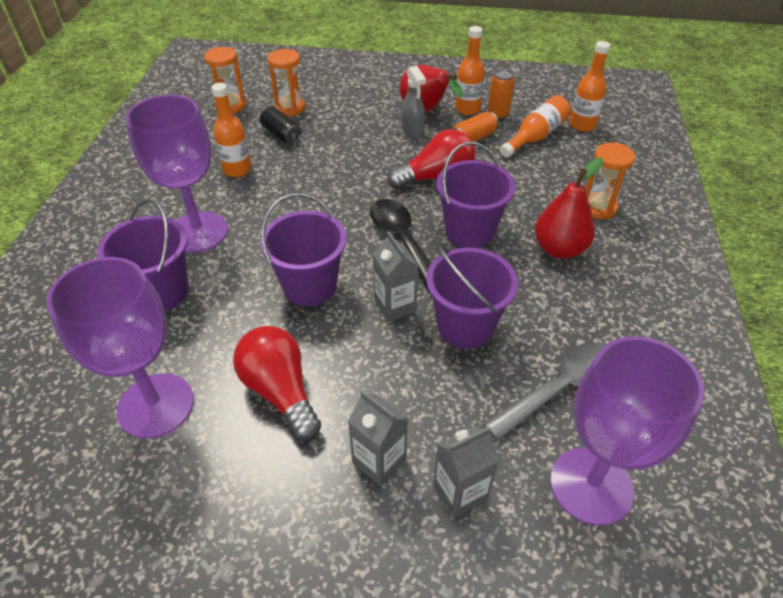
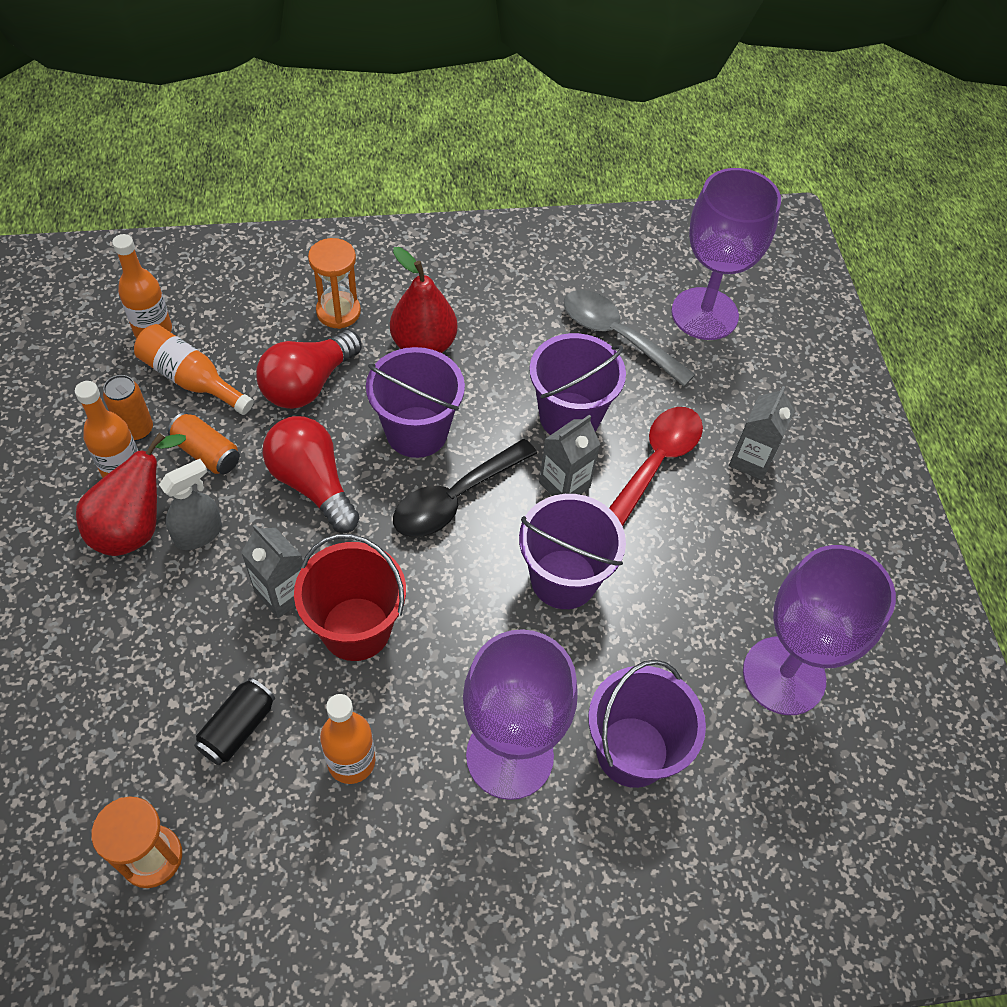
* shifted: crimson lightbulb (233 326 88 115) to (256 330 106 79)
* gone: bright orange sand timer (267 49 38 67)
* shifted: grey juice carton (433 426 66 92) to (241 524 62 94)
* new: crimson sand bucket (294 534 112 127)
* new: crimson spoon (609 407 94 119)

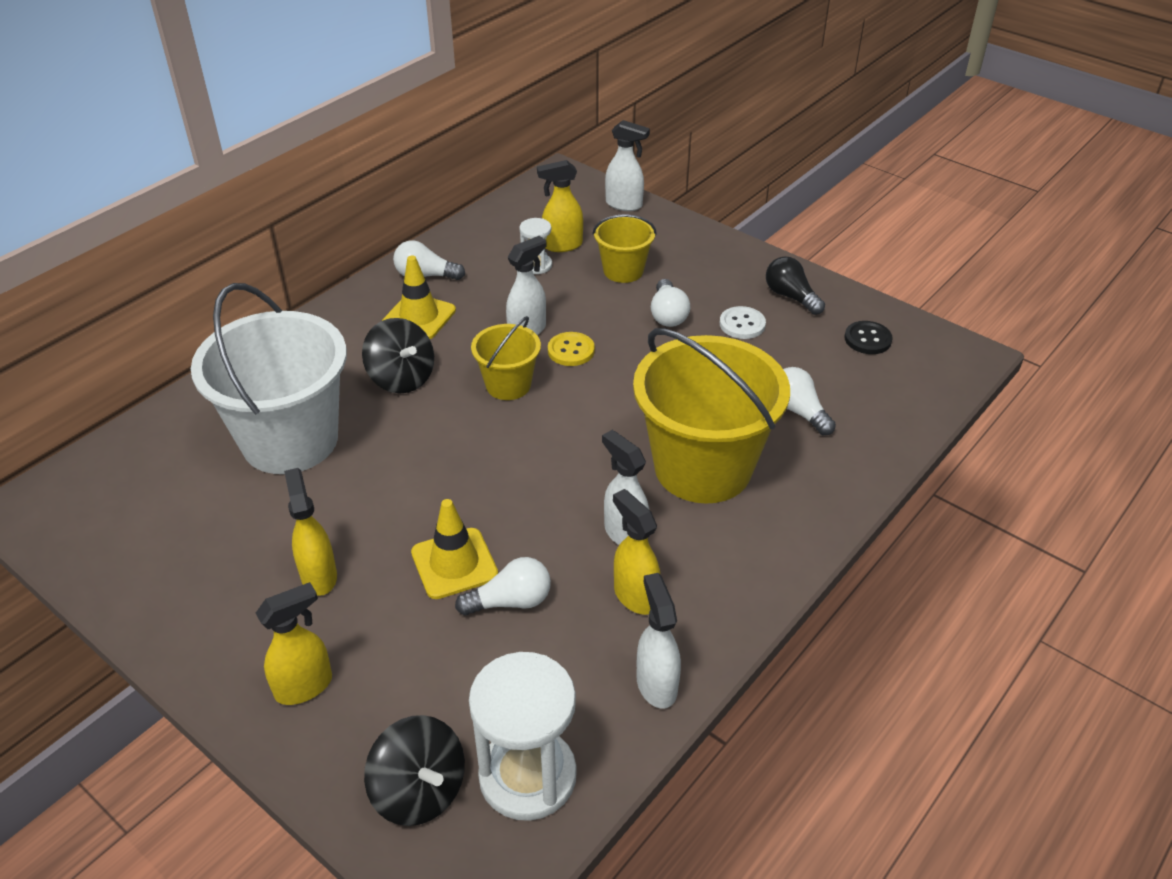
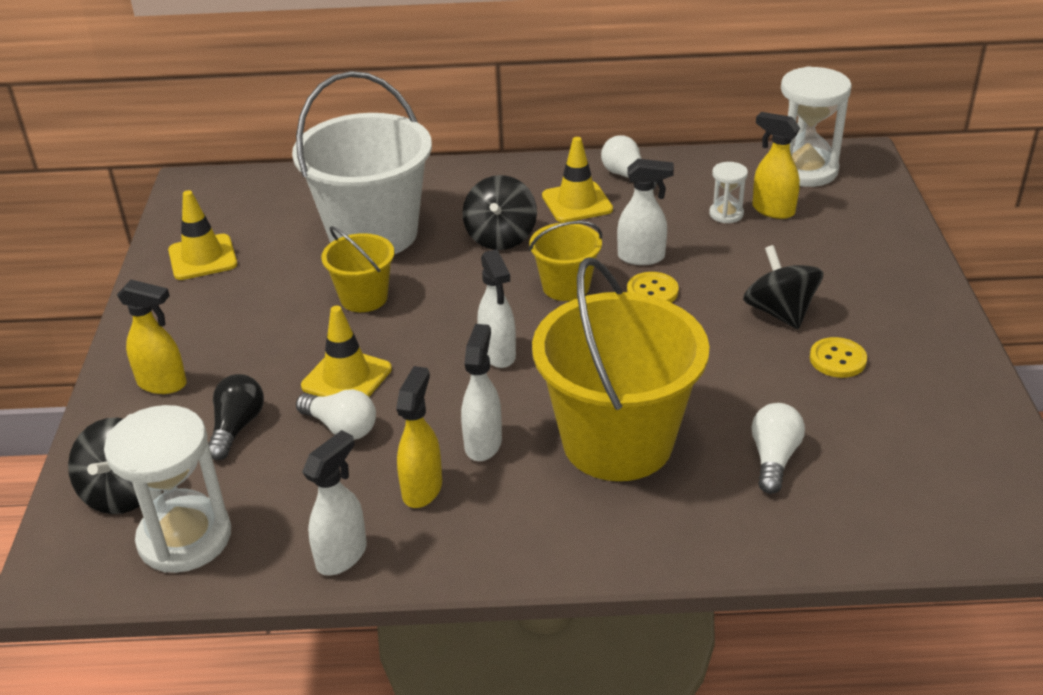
* gone: yellow sprayer (284 468 53 128)
* shifted: yellow sand bucket (593 214 64 69) to (321 226 74 86)
* shifted: snow-white sprayer (605 120 45 91) to (477 249 39 119)
* swapped: snow-white lightbulb (651 279 39 48) to ebony spinning top (743 245 81 84)
* repainted: snow-white sewing button (720 306 46 33) to yellow sewing button (810 337 57 41)
* shifted: ebony lightbulb (766 256 59 59) to (209 374 55 86)
* gone: ebony sewing button (844 321 49 33)
* new: yellow road cone (168 190 69 90)
* new: snow-white sand timer (781 66 71 121)

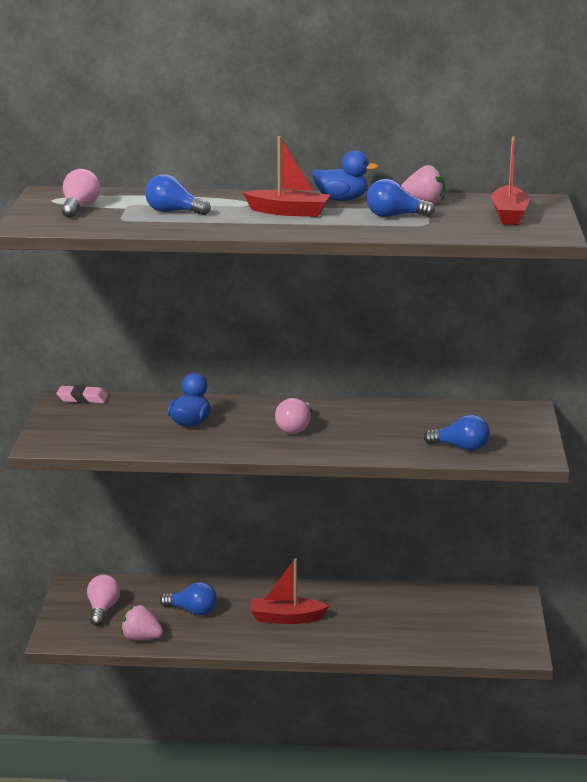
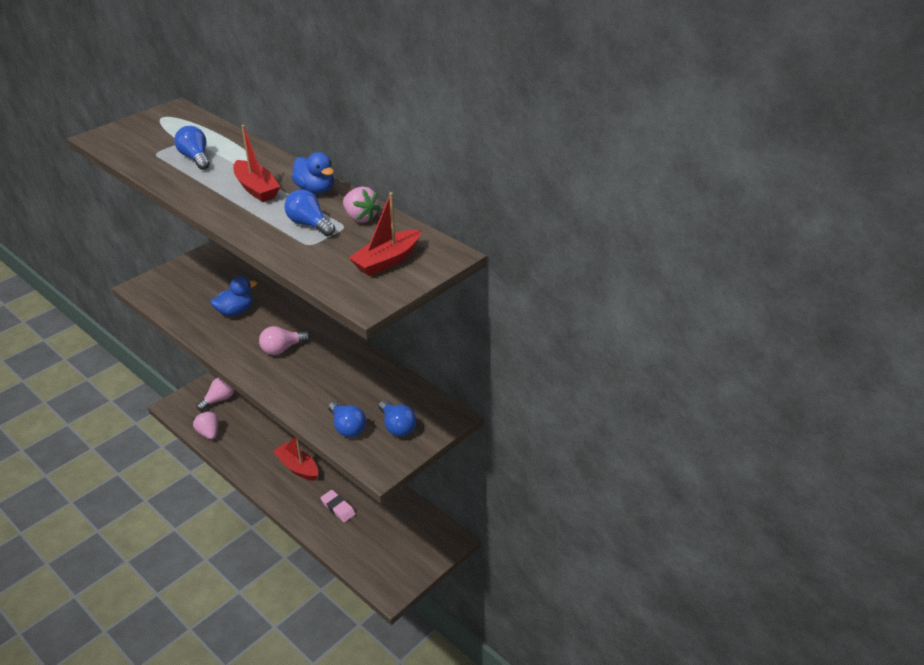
* shifted: pink pencil eraser (57 385 51 18) to (320 490 36 32)
* gone: pink lightbulb (62 169 38 49)
* shifted: blue lightbulb (160 582 57 34) to (379 400 37 37)

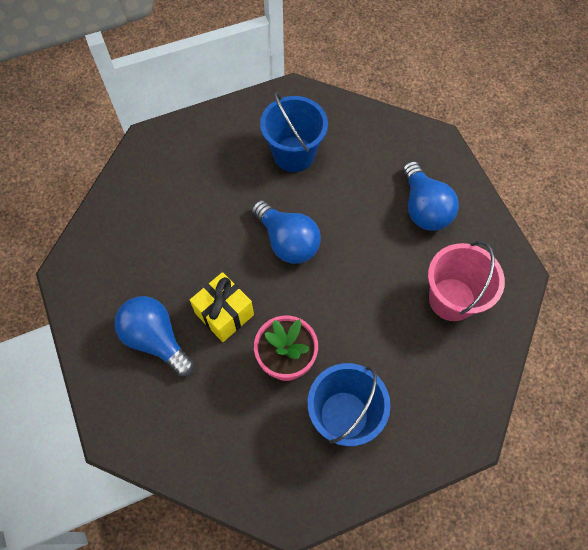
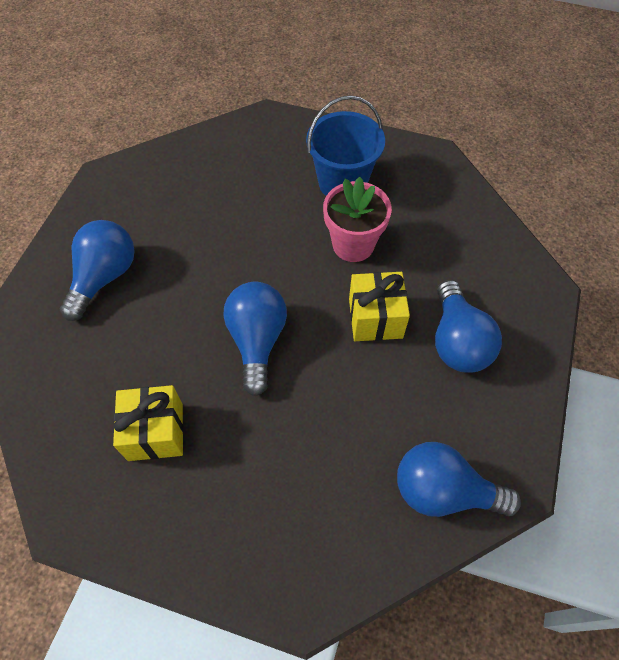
* swapped: blue sand bucket (260 92 68 80) to yellow gift (113 385 71 76)
* gone: pink sand bucket (428 241 77 80)
* new: blue lightbulb (397 442 124 75)

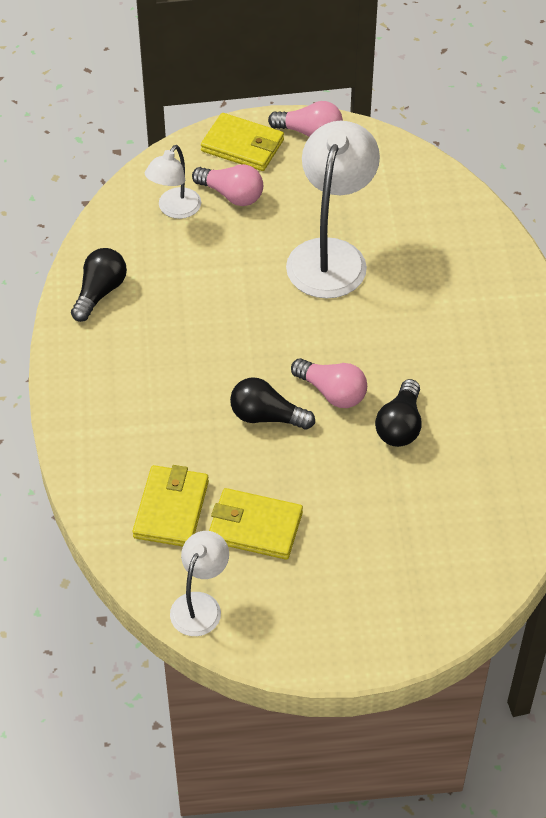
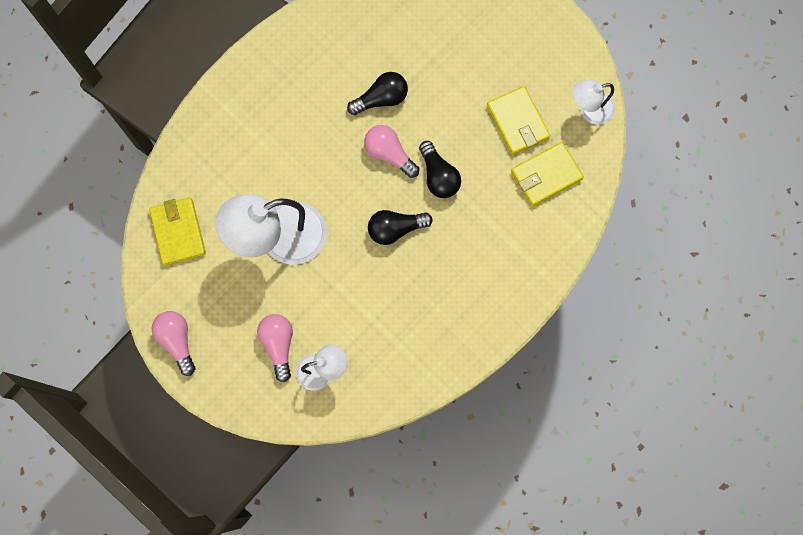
* shifted: ebony lightbulb (71 248 56 74) to (368 210 65 35)
* shifted: yellow wallet (201 113 83 58) to (149 197 57 69)
* rotated: pink lightbulb (291 358 76 50) = (364 125 55 53) 45 degrees counterclockwise

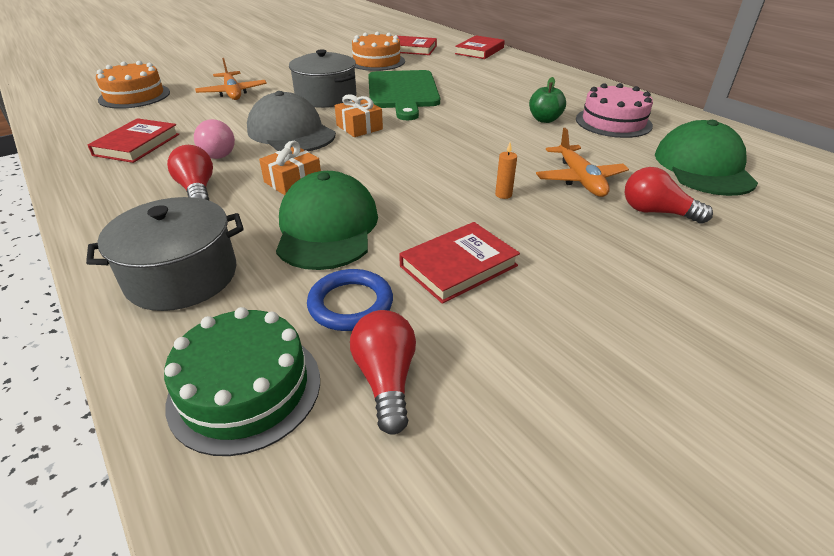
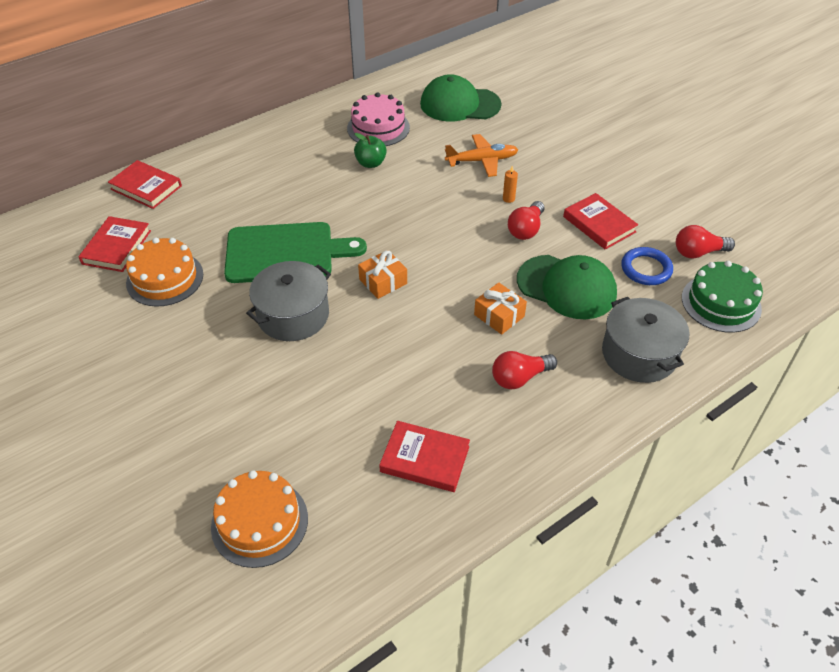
* gone: pink lightbulb (194 119 41 40)
* gone: bright orange plane (195 58 72 42)
* gone: grey peaked cap (247 91 89 61)
* rotated: emerald peaked cap (276 171 102 99) = (517 255 100 64) 150 degrees counterclockwise
* shifted: crimson lightbulb (625 167 88 57) to (508 201 36 39)

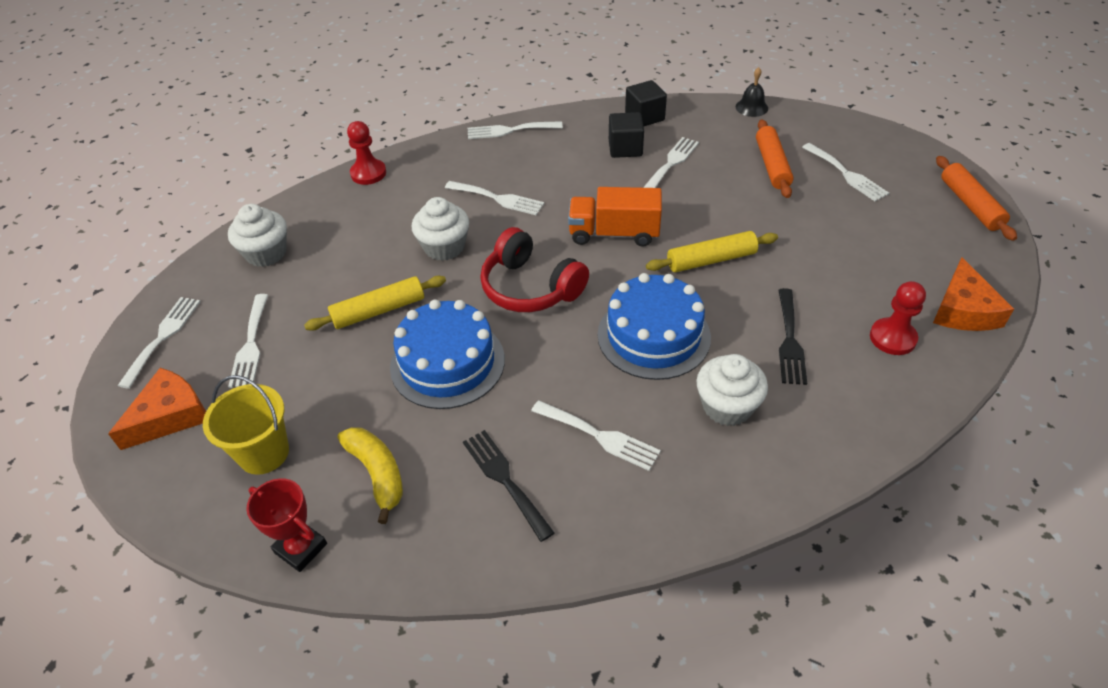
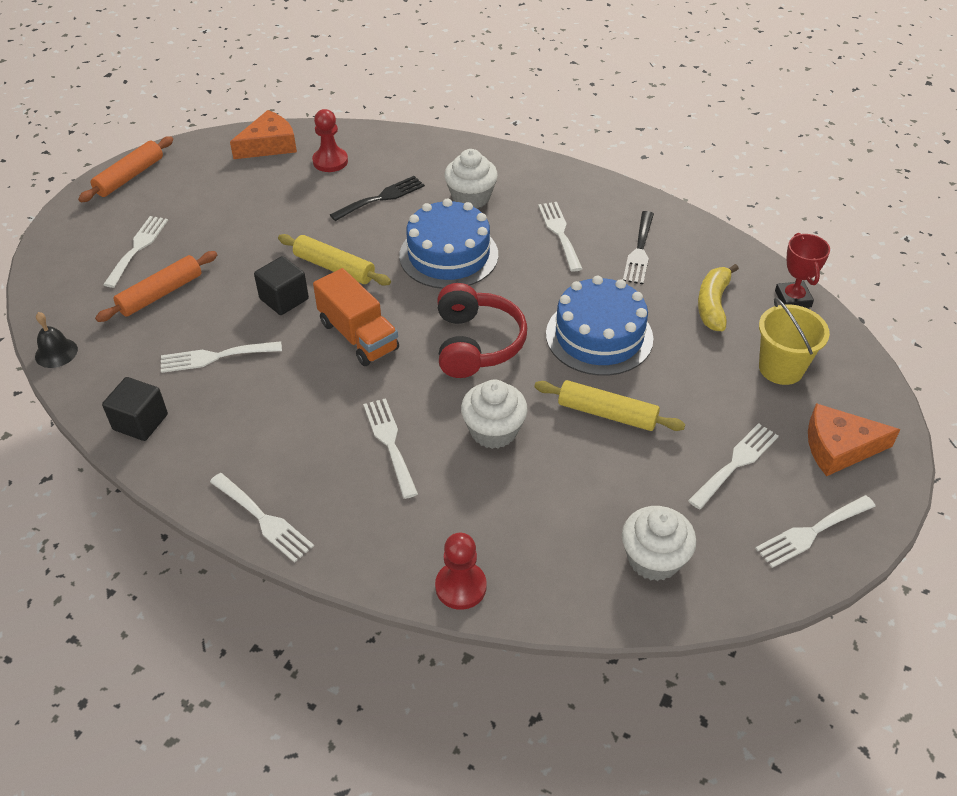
* shifted: ebony block (609 112 35 46) to (254 256 55 59)

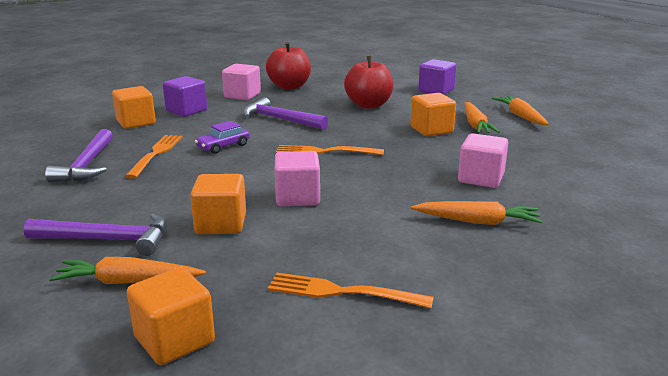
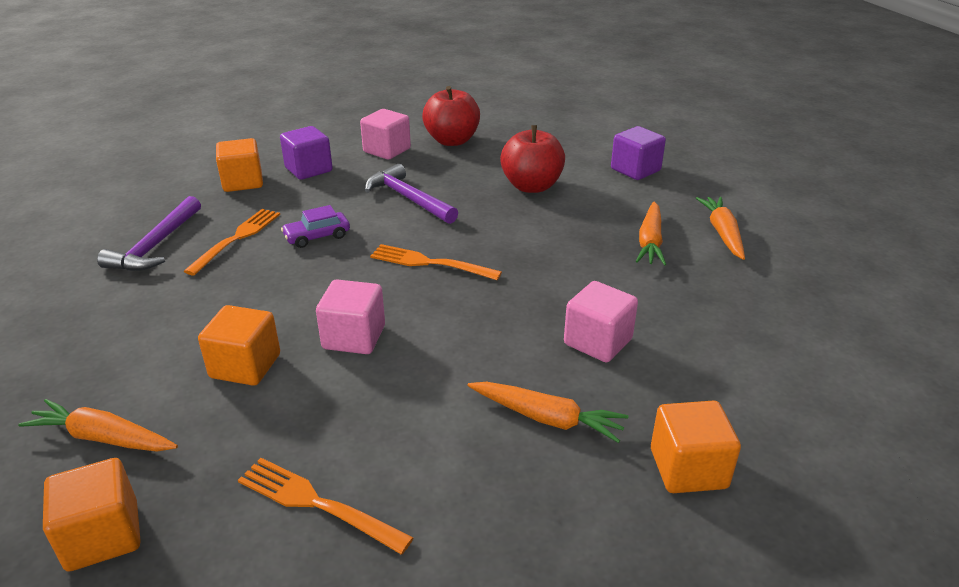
* gone: royal purple claw hammer (24 213 143 43)
* shifted: bright orange block (410 93 46 43) to (651 401 90 92)

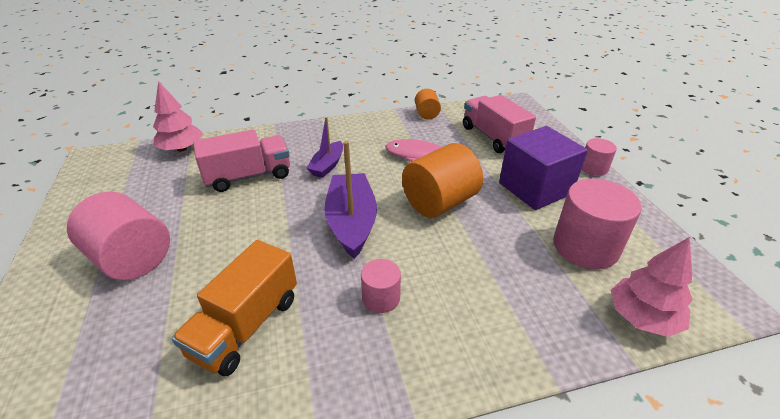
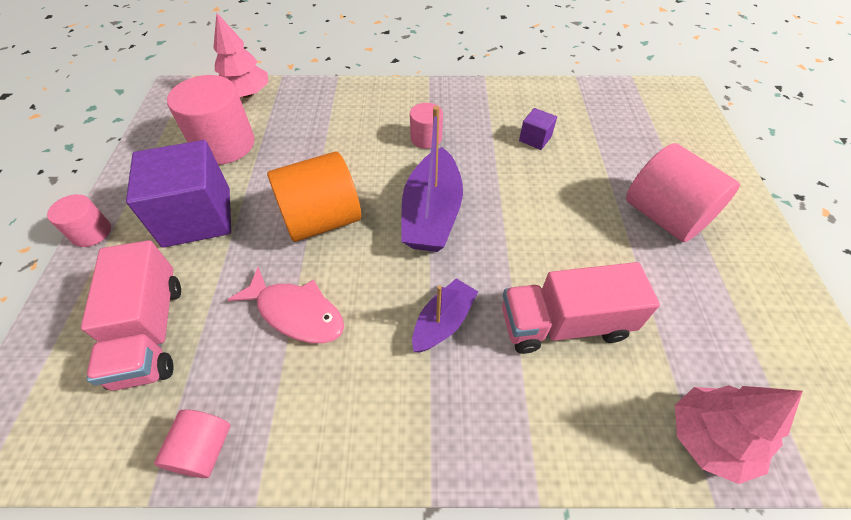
* swapped: bright orange toy truck (172 240 125 136) to royal purple block (519 108 38 42)
* repainted: bright orange solid cylinder (415 89 26 31) to pink solid cylinder (154 409 76 69)

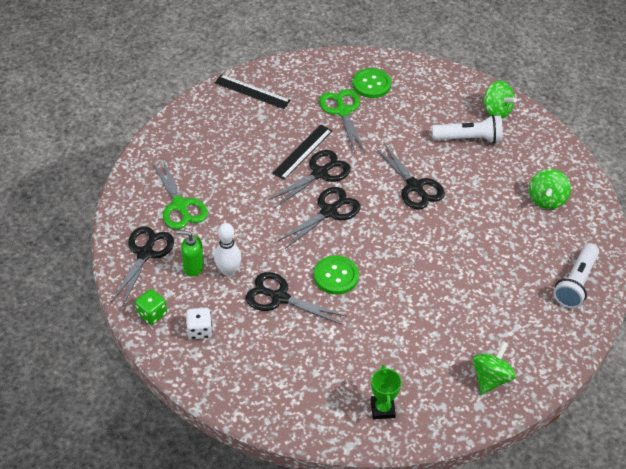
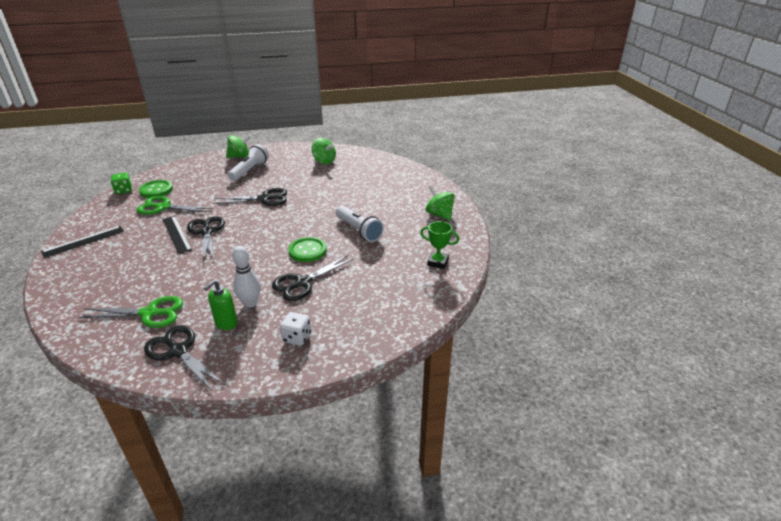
* shifted: emerald die (135 289 32 36) to (111 173 21 21)
* gone: ebony shears (277 187 83 62)
* shifted: snow-white pocket torch (553 243 46 65) to (336 206 48 36)

